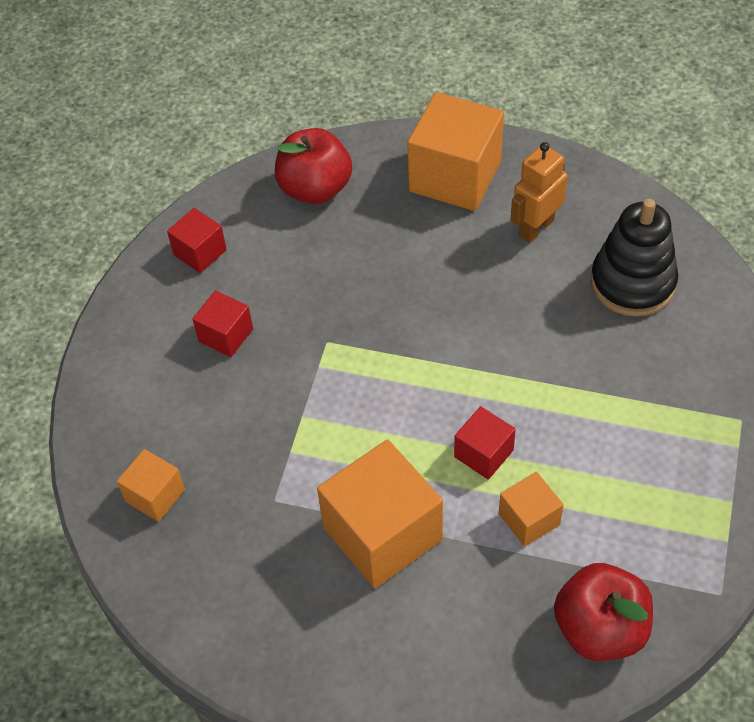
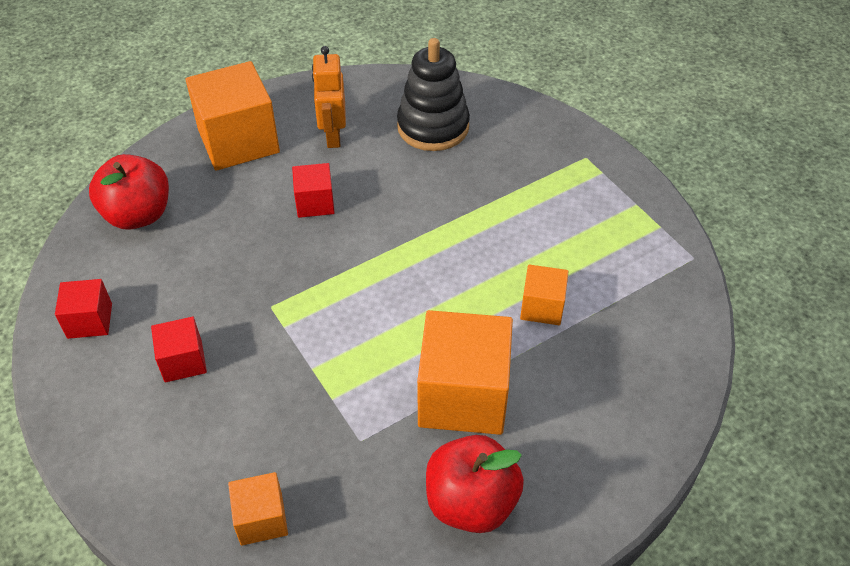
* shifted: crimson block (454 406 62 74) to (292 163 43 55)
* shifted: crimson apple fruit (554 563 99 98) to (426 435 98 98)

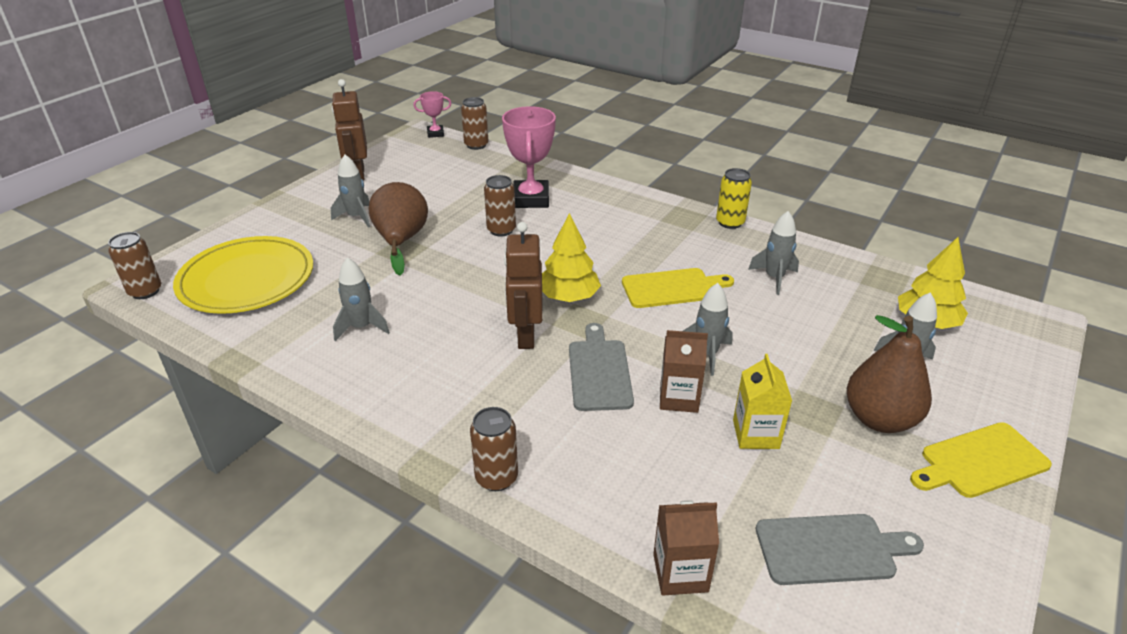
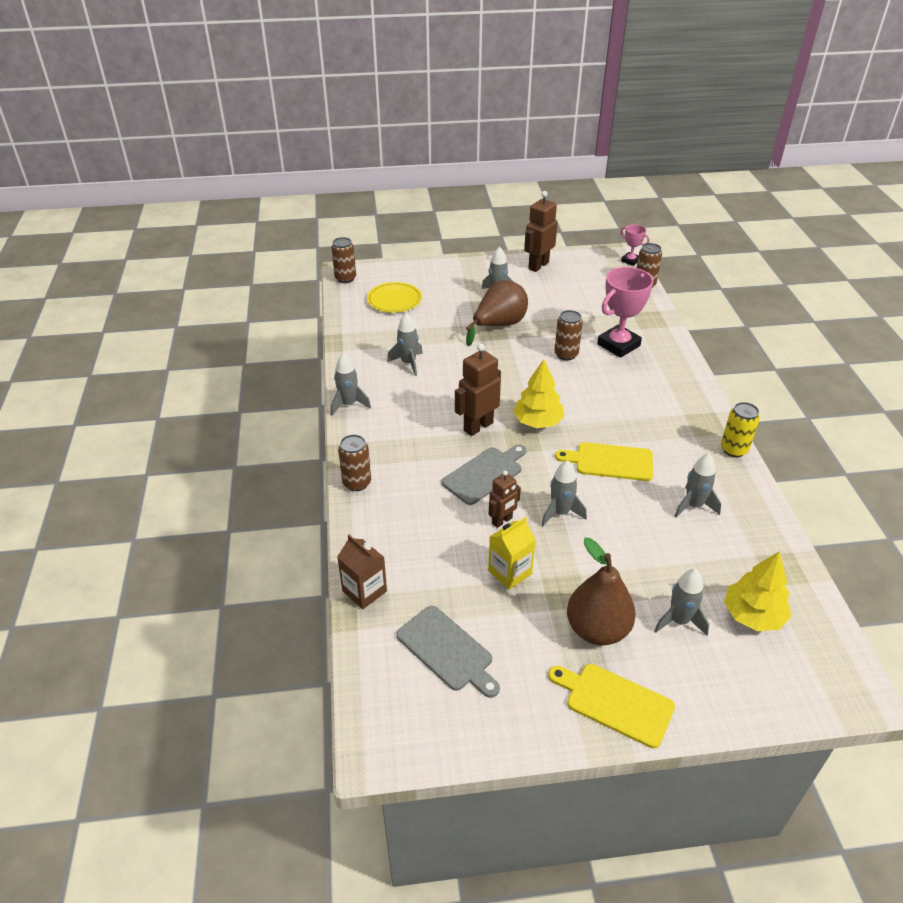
* scaled: yellow plate (173 236 140 78) = (367 282 55 31) x0.59
* rotated: yellow bread board (622 268 112 40) = (555 442 98 39) 150 degrees clockwise
* swapped: russet juice carton (660 330 48 83) to russet robot figure (489 471 32 57)
* new: grey toy rocket (331 353 40 63)

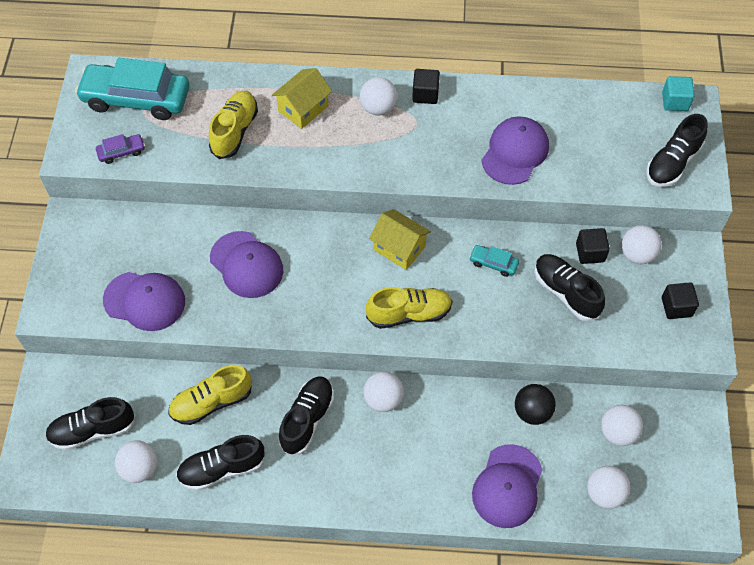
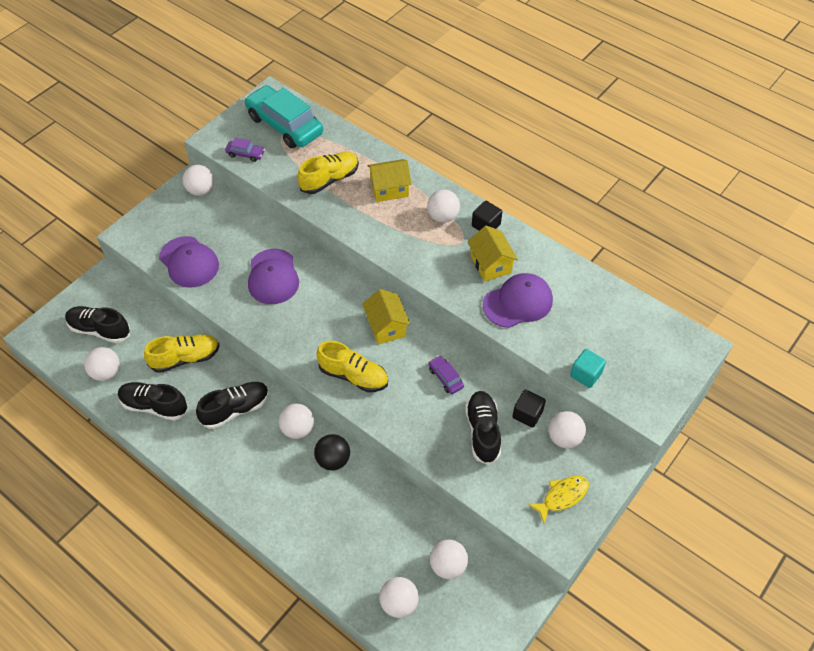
* rotated: yellow sneaker (168 365 84 60) = (144 334 76 39) 150 degrees clockwise
* repainted: teal car (469 245 50 32) to royal purple car (428 355 36 39)
* gone: royal purple peaked cap (472 444 71 84)
* shifted: ebony ball (515 384 41 41) to (314 434 36 36)
* gone: ebony sneaker (646 114 62 73)
* shifted: teal block (662 76 33 35) to (570 349 36 39)
* swapped: ebony block (662 282 37 37) to yellow toy fish (528 476 61 47)
* new: snow-white ball (182 165 32 31)
* new: yellow house (467 226 51 56)

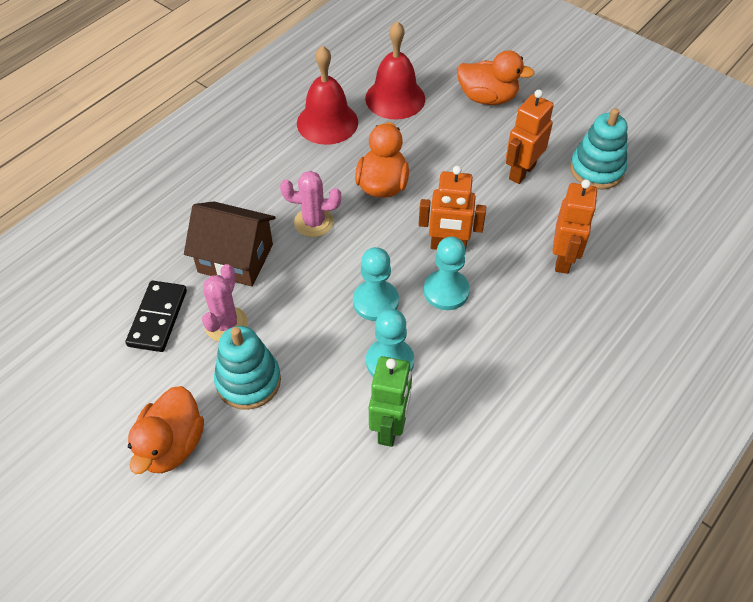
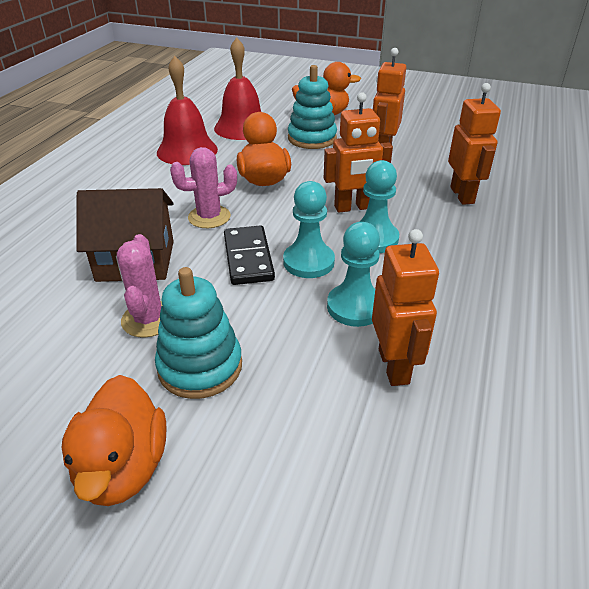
* shifted: ebony domino piece (126 281 61 71) to (224 225 51 60)
* repainted: emerald robot figure (369 356 43 91) to bright orange robot figure (372 229 67 157)
* shifted: teal stacking toy (570 108 58 81) to (288 65 49 84)

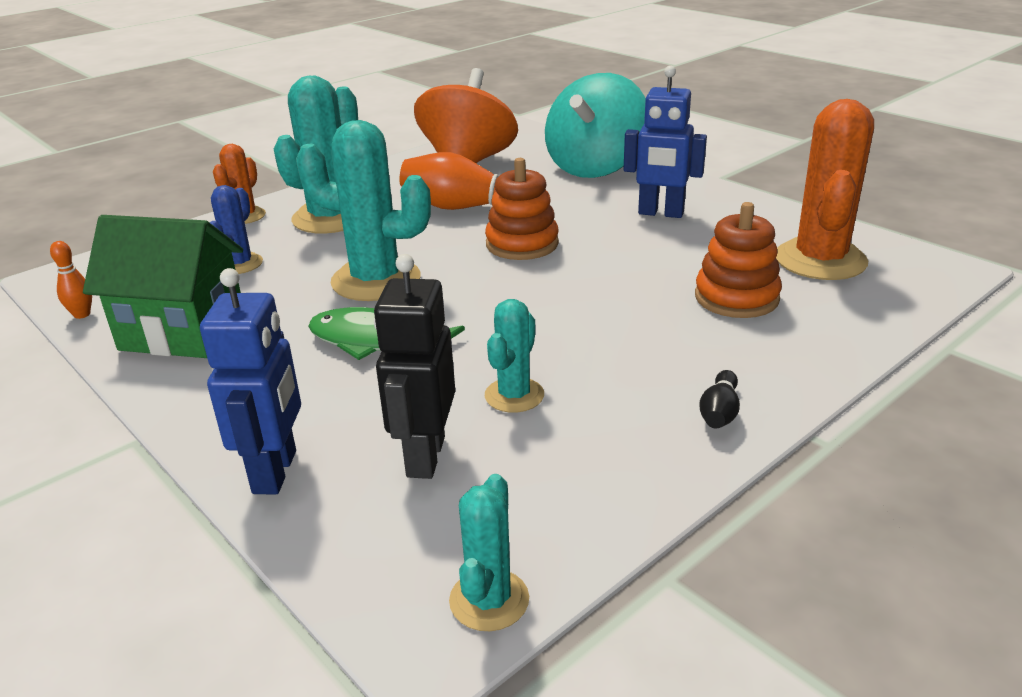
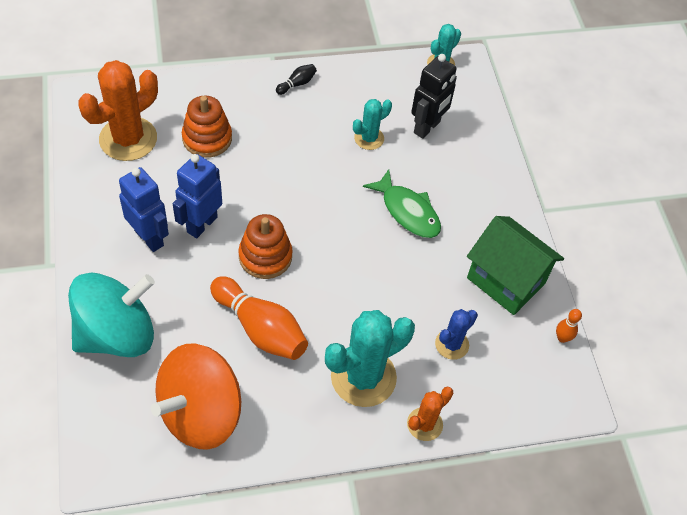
* shifted: blue robot figure (200 268 101 226) to (173 154 49 84)
* gone: teal prickly plant (296 120 135 181)

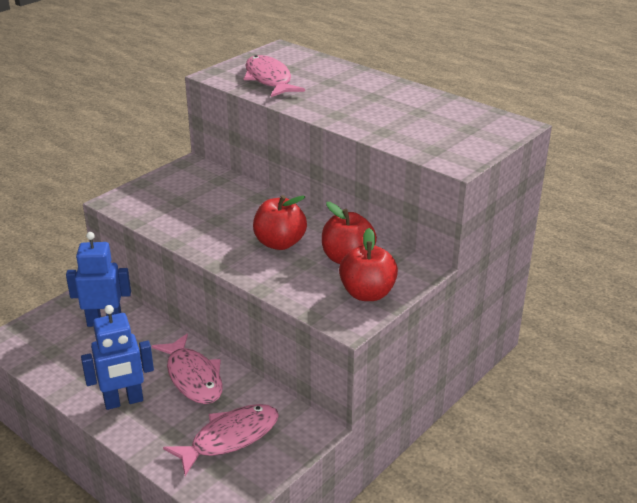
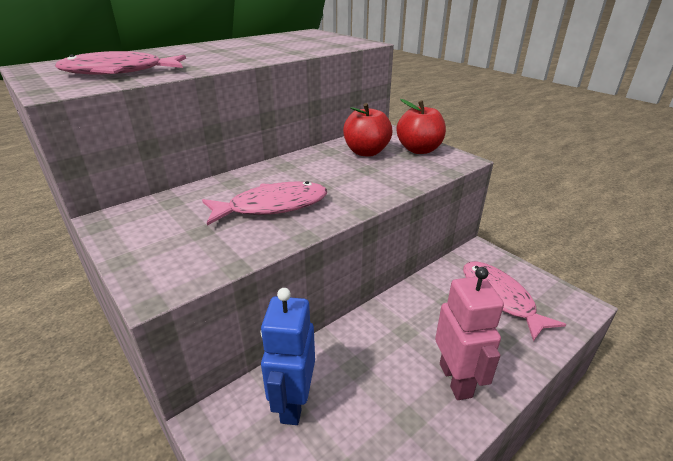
* repainted: blue robot figure (81 305 73 105) to pink robot figure (435 267 69 133)
* shifted: pink toy fish (152 334 71 70) to (202 181 125 45)
* gone: crimson apple fruit (253 195 54 55)

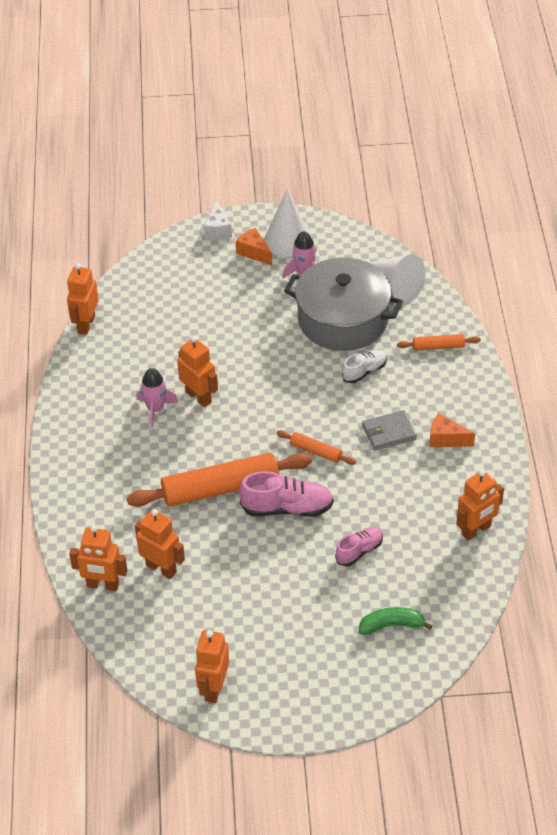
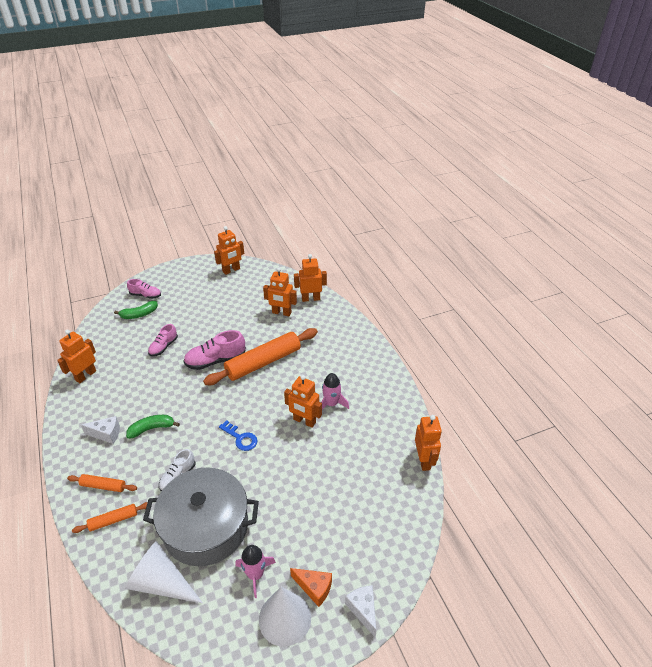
* rotated: bright orange robot figure (195 630 34 73) = (214 226 30 49) 60 degrees clockwise
* shifted: bright orange dough roller (277 430 79 35) to (67 474 70 18)
* swapped: grey wallet (362 410 55 40) to emerald banana fruit (126 415 54 24)
* repainted: bright orange cheese (430 413 45 34) to snow-white cheese (81 416 39 28)
* new: pink sneaker (127 279 34 20)
* new: blue door key (219 420 39 31)

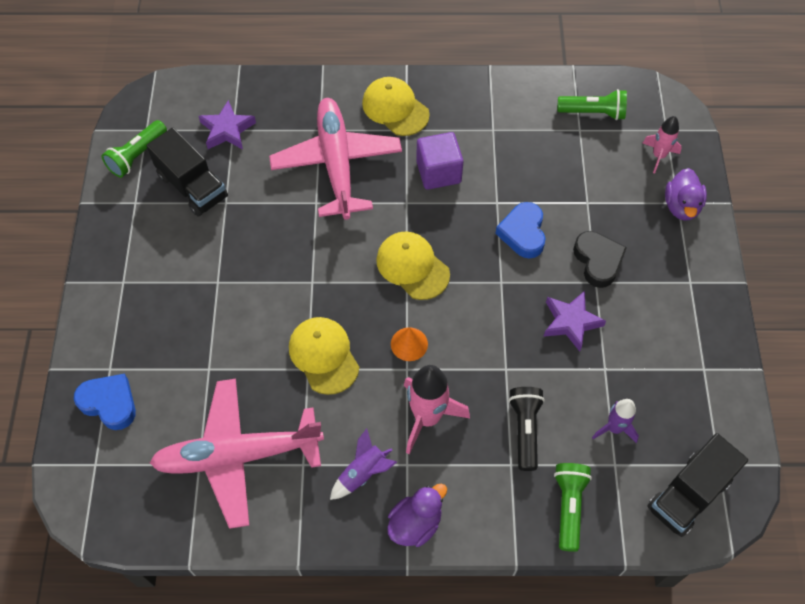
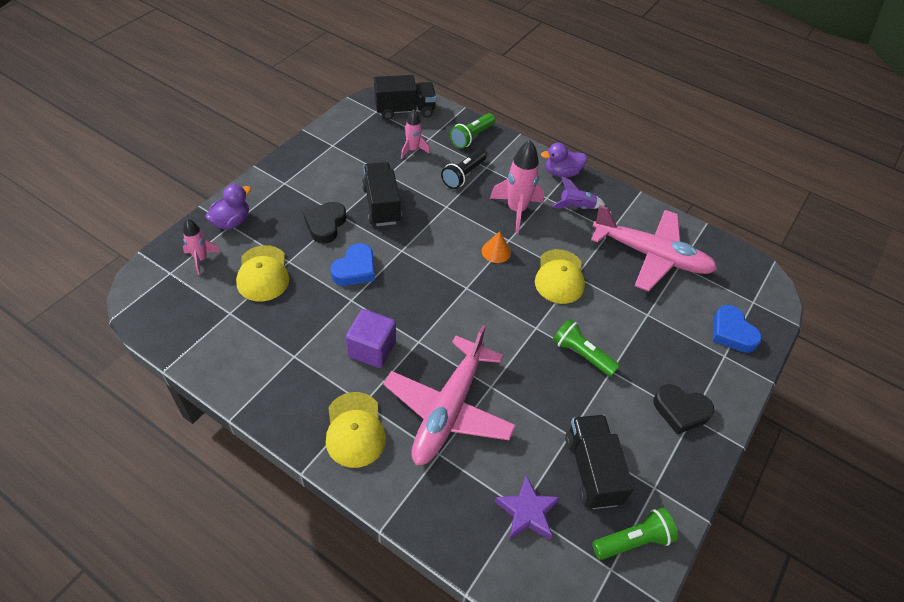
* shifted: yellow peaked cap (376 231 74 69) to (236 245 53 57)
* swapped: royal purple star shape (543 291 63 60) to ebony toy truck (362 162 40 64)
* shifted: emerald pocket torch (557 89 70 31) to (553 319 67 58)
* repainted: royal purple toy rocket (592 399 47 44) to pink toy rocket (401 109 29 50)
* new: ebony heart (653 384 61 50)

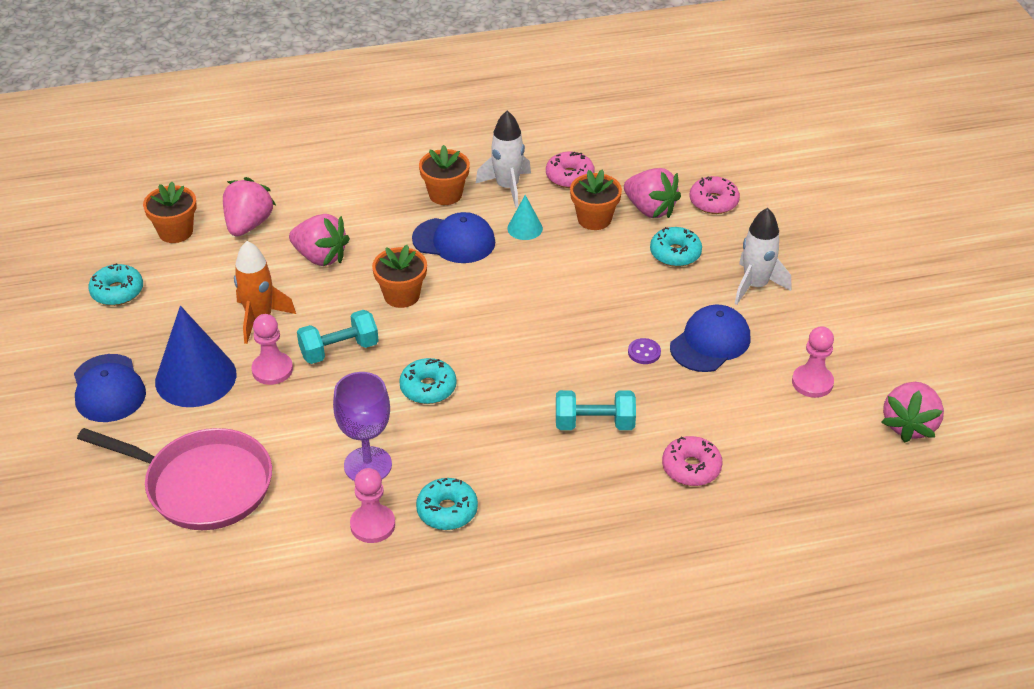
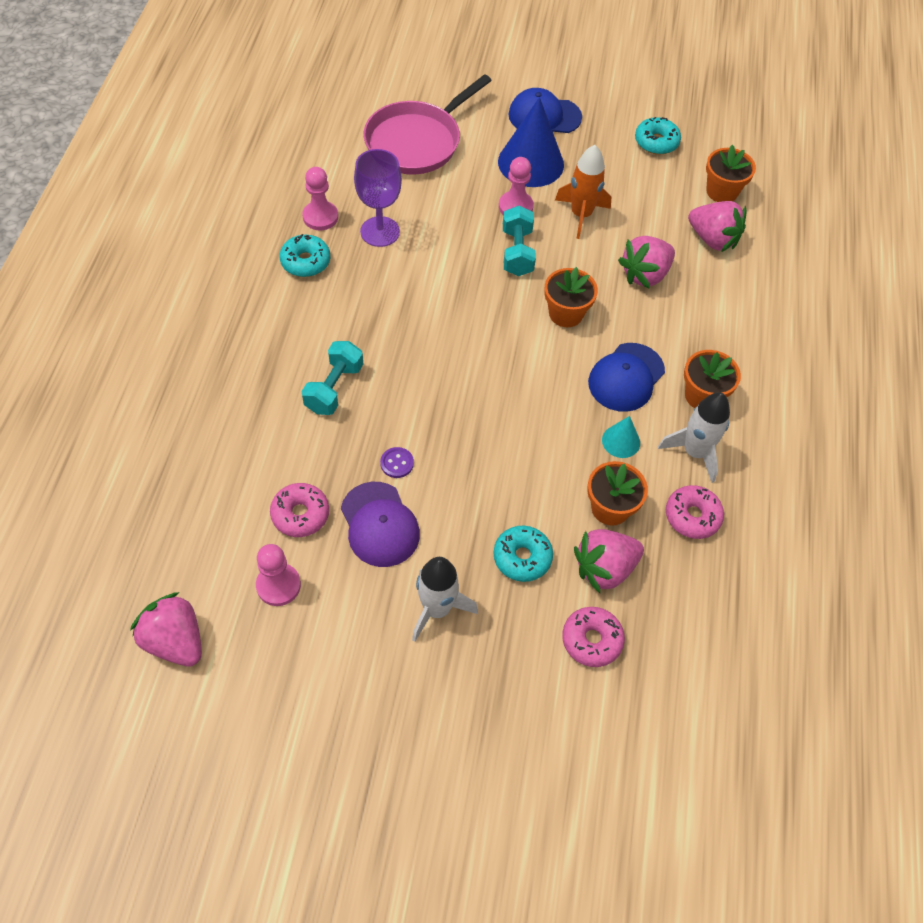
* gone: teal doughnut (399 358 58 46)
* shifted: pink doughnut (662 436 61 50) to (270 483 59 54)
* repainted: blue peaked cap (670 305 81 67) to royal purple peaked cap (341 482 79 85)

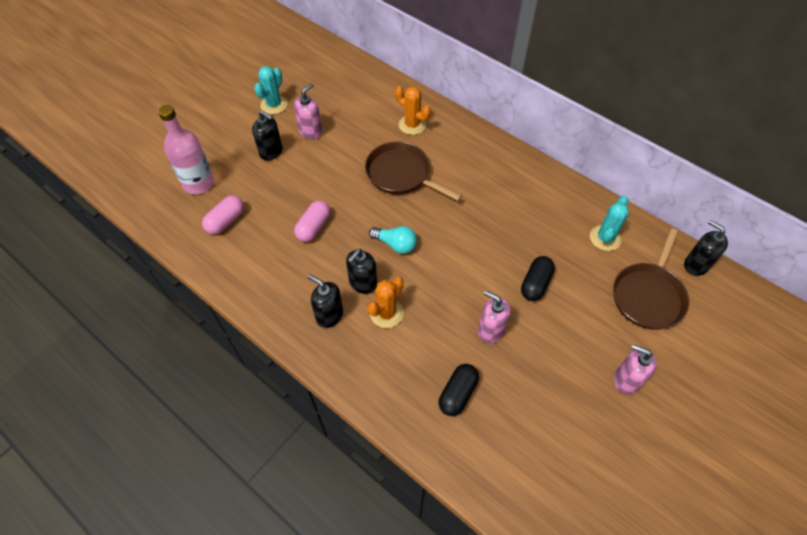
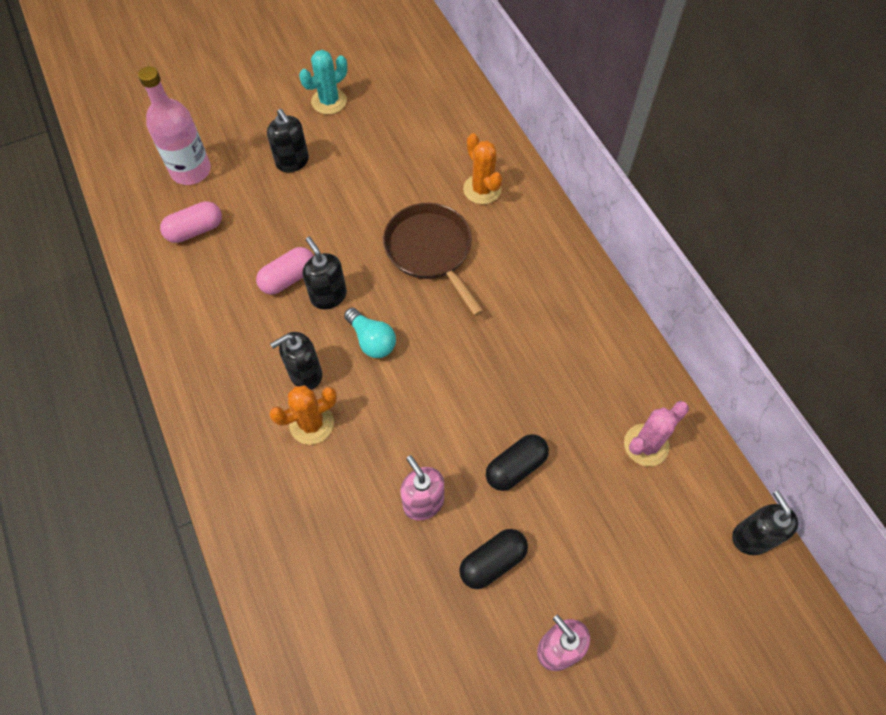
* gone: pink pump bottle (294 83 28 56)
* shifted: ebony pump bottle (308 275 35 53) to (303 237 44 72)
* shifted: ebony pill (439 364 40 52) to (459 529 69 60)
* repainted: teal prickly plant (590 195 39 56) to pink prickly plant (624 401 65 65)
* gone: russet pan (613 228 76 102)

